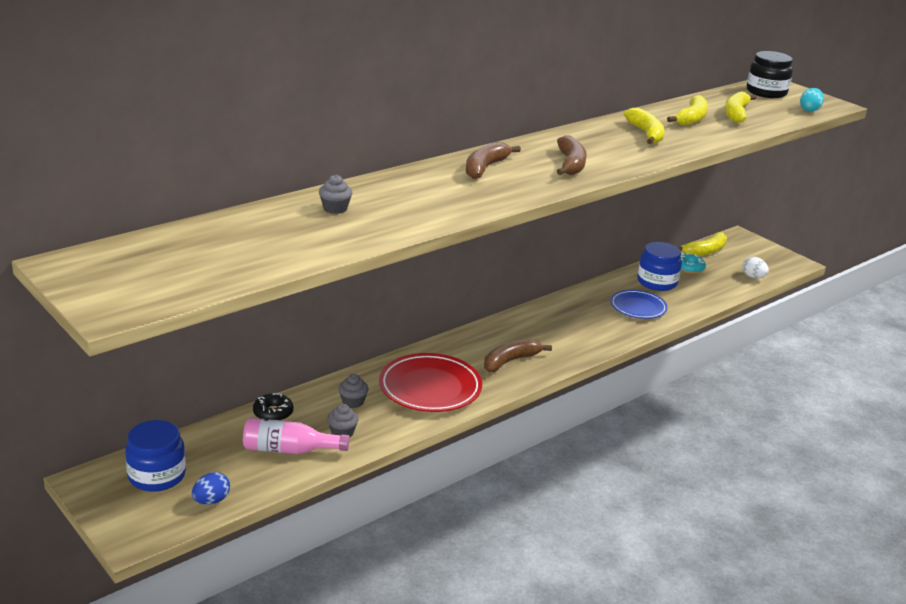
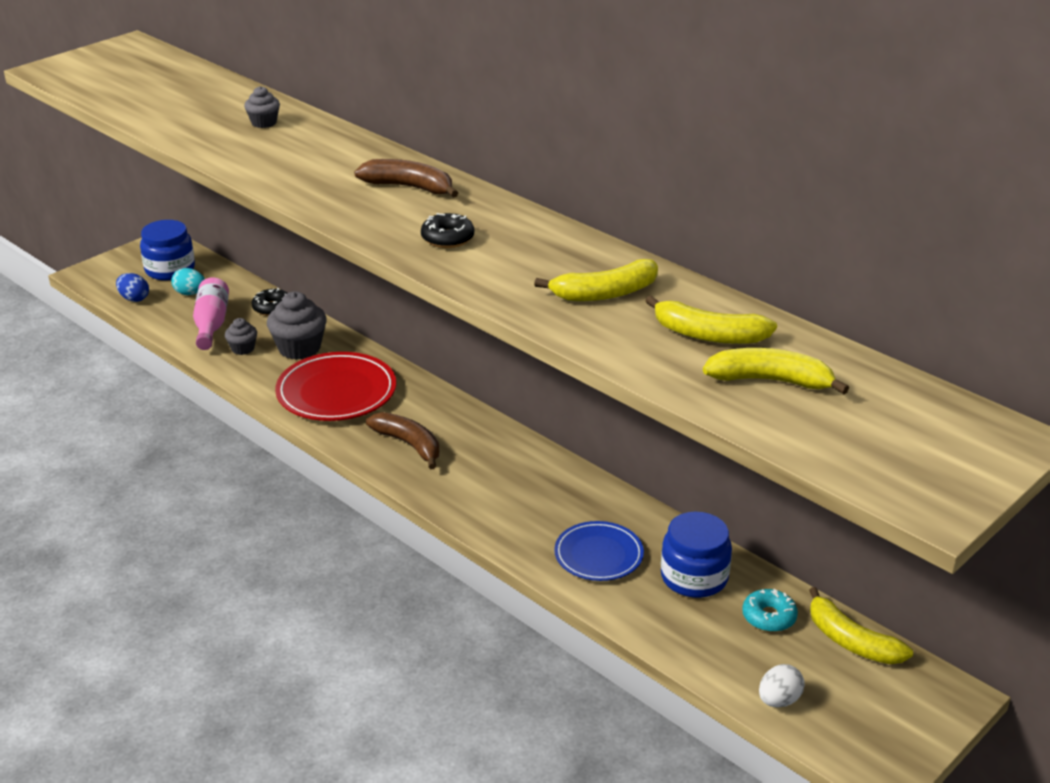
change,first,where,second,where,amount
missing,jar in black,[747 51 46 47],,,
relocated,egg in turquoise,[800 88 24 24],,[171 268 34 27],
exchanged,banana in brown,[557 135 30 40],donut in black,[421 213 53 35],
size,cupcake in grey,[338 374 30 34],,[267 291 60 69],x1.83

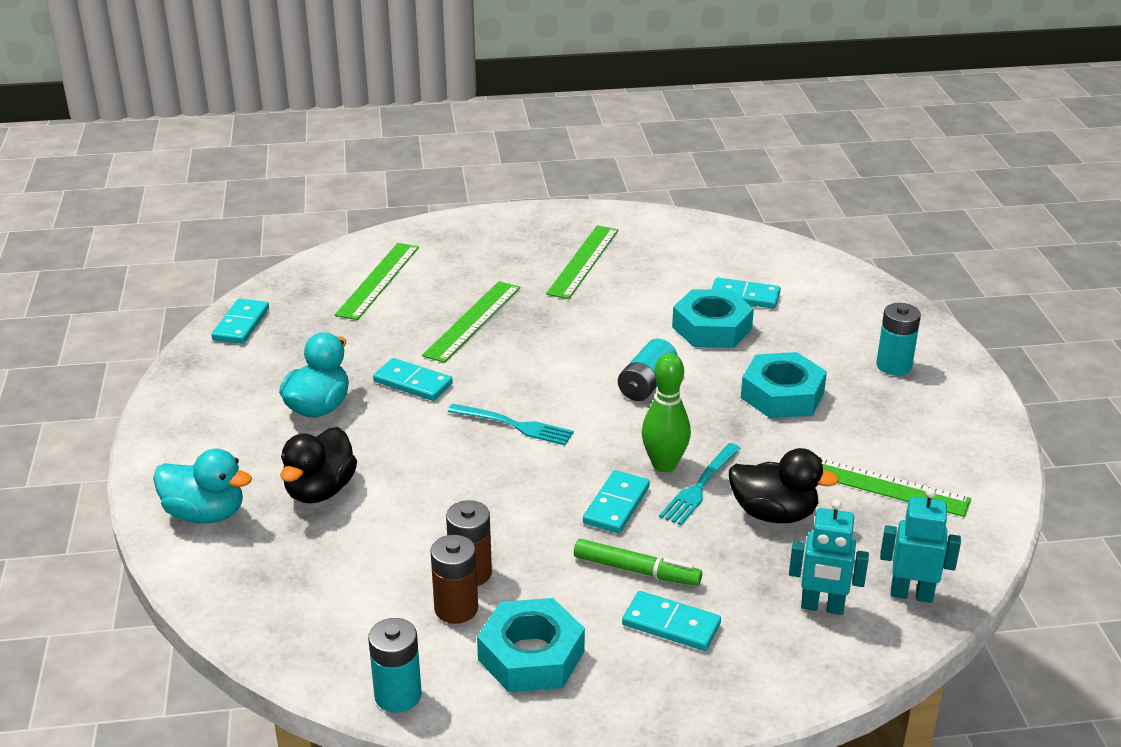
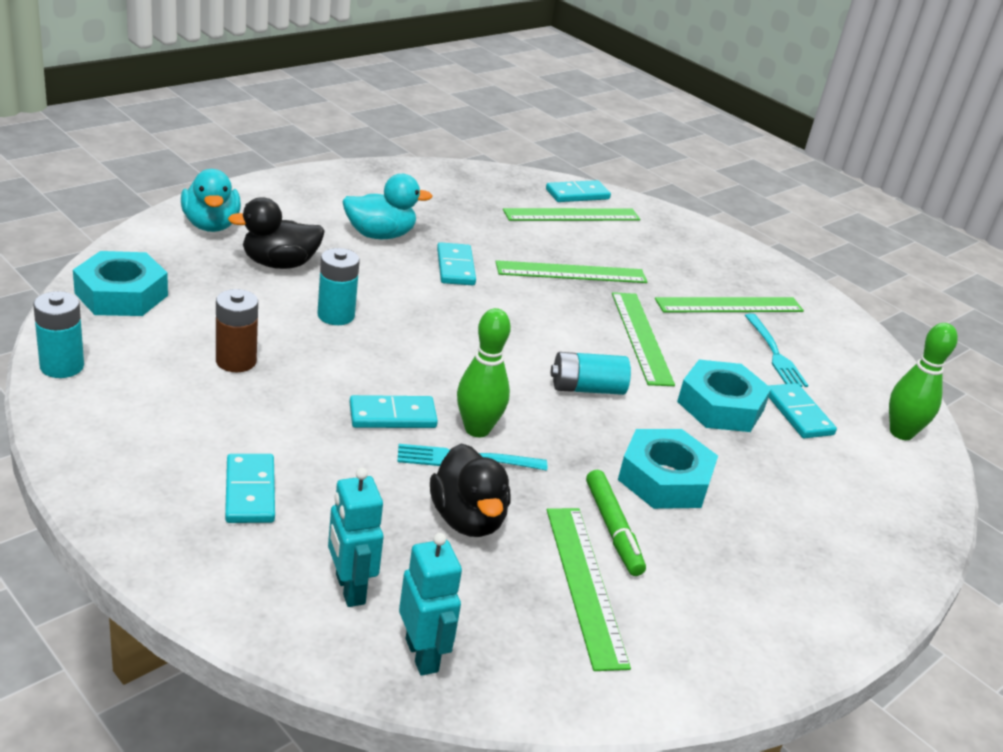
change,first,where,second,where,amount
missing,battery in brown,[430 535 48 89],,,
appeared,,,ruler in green,[612 292 63 94],
appeared,,,bowling pin in green,[889 323 69 117],
relocated,domino in turquoise,[211 299 58 45],,[546 180 65 22],
relocated,fork in turquoise,[448 404 126 41],,[745 314 63 73],
relocated,nut in turquoise,[477 598 108 94],,[73 251 95 65],
relocated,marker in green,[574 539 128 47],,[586 470 60 106],
relocated,battery in turquoise,[876 303 45 72],,[317 248 43 77],

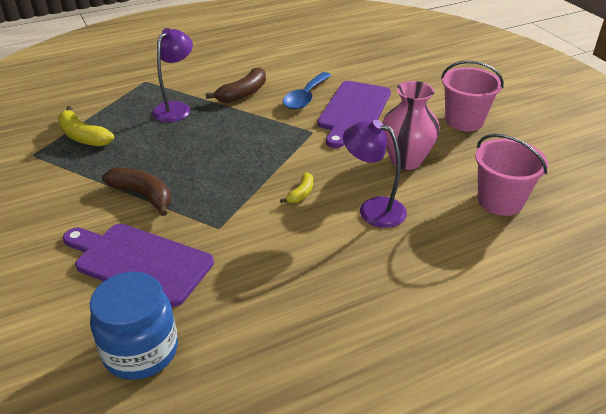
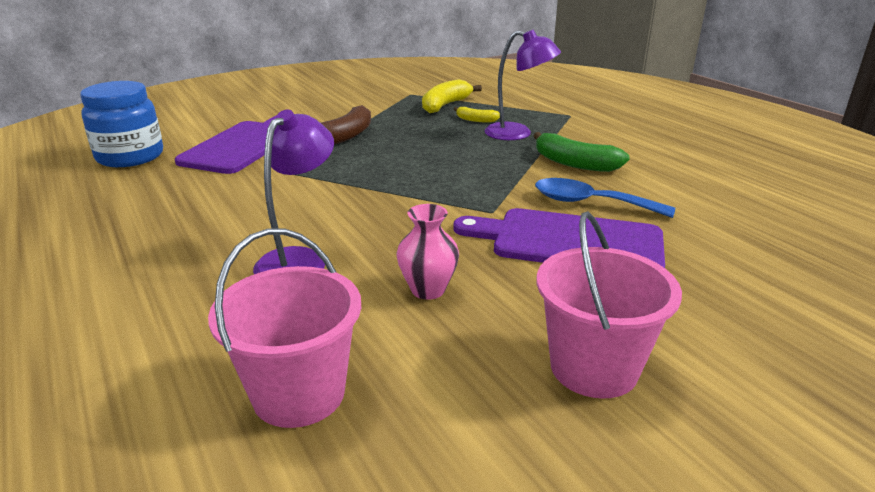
change,first,where,second,where,amount
relocated,banana in yellow,[280 172 33 31],,[454 107 46 15],
colour,banana in brown,[206 67 60 36],banana in green,[534 132 96 40],
size,vase in pink,[382 81 58 89],,[397 204 62 96],x0.61

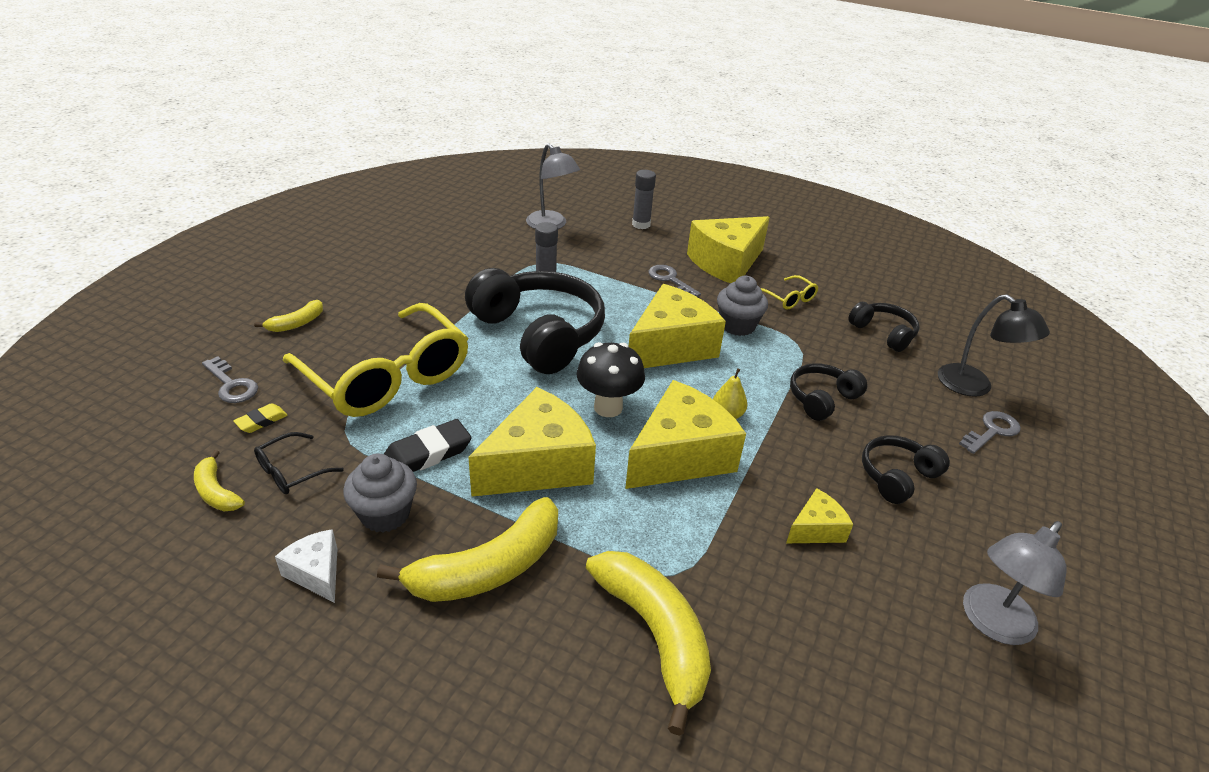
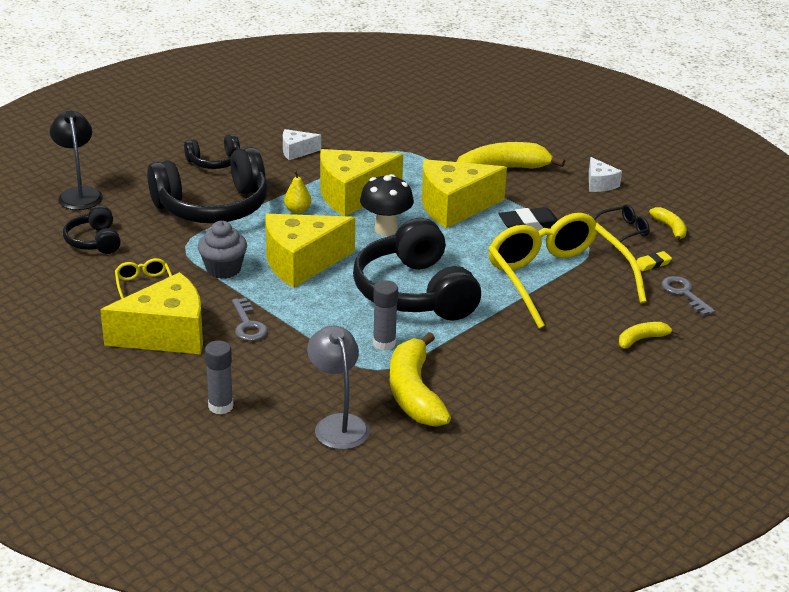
change,first,where,second,where,amount
missing,cupcake in grey,[343 454 74 79],,,
missing,key in grey,[959 411 62 43],,,
missing,lamp in grey,[963 521 104 124],,,
relocated,banana in yellow,[586 551 125 184],,[390 332 61 95],
colour,cheese in yellow,[786 488 67 55],cheese in white,[283 129 38 31],
size,headphones in black,[790 363 77 58],,[147 147 121 76],x1.99

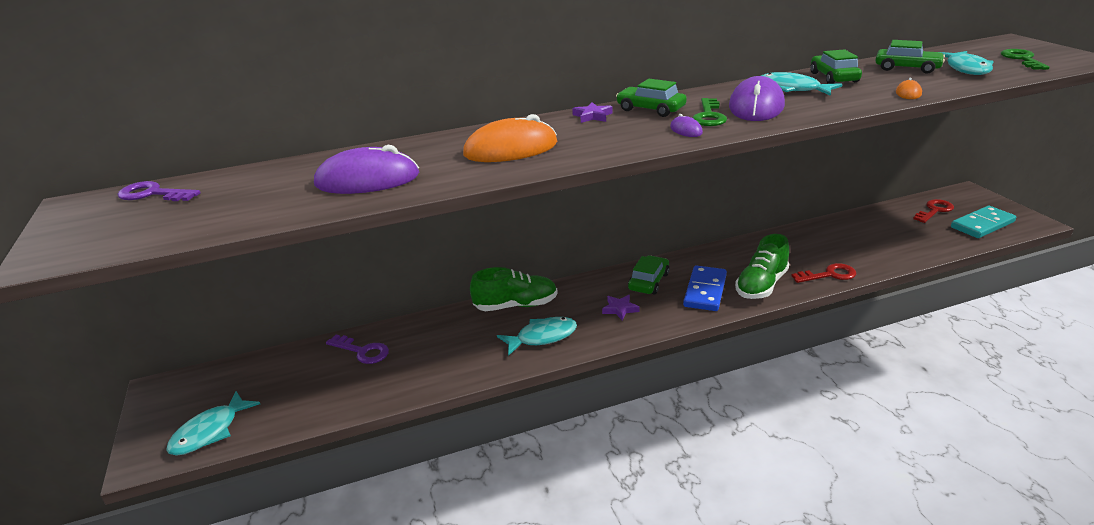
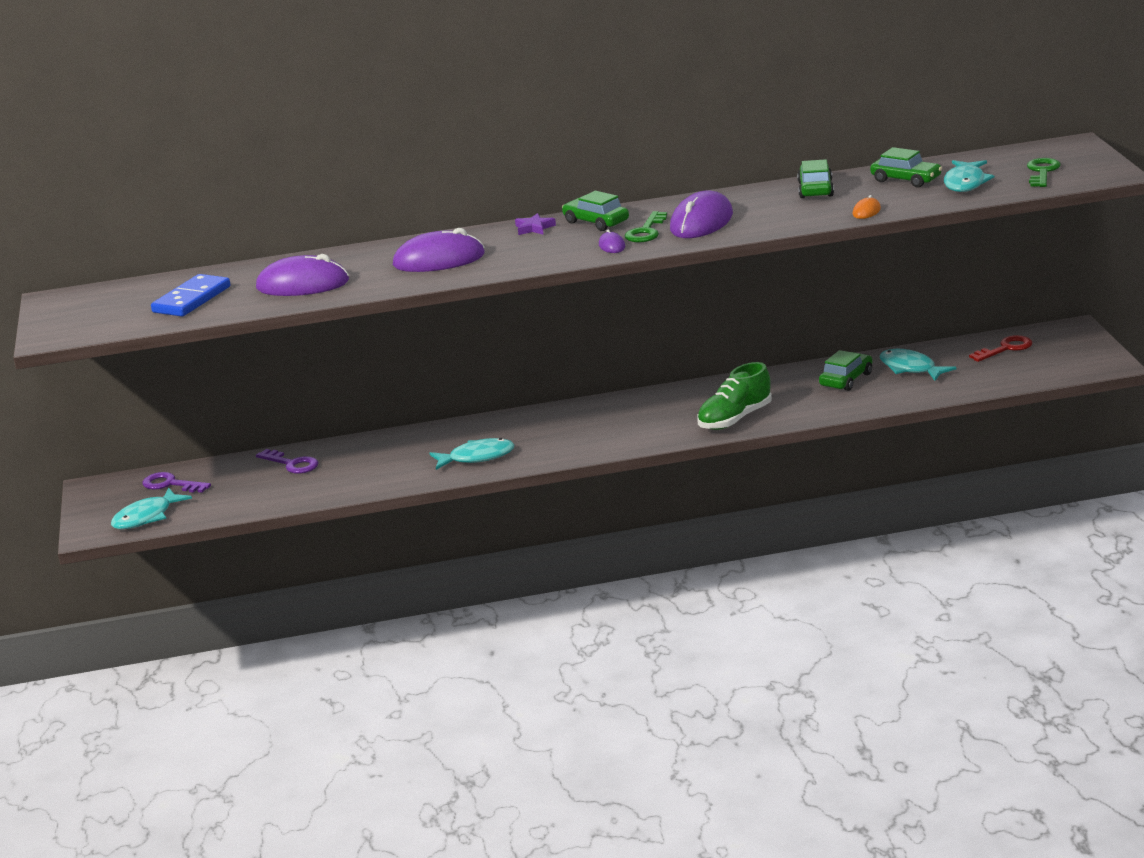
change,first,where,second,where,amount
missing,shoe in green,[470 267 88 44],,,
missing,star in purple,[602 295 38 26],,,
missing,key in red,[791 263 65 20],,,
missing,domino in turquoise,[951 206 65 32],,,
relocated,key in purple,[118 181 83 20],,[142 472 69 21],
relocated,car in green,[628 255 42 40],,[819 350 54 41],
relocated,domino in blue,[683 265 44 46],,[151 274 79 43],
relocated,fish in turquoise,[761 72 81 24],,[880 349 76 32],
colour,mouse in orange,[463 114 94 48],mouse in purple,[393 228 92 44],

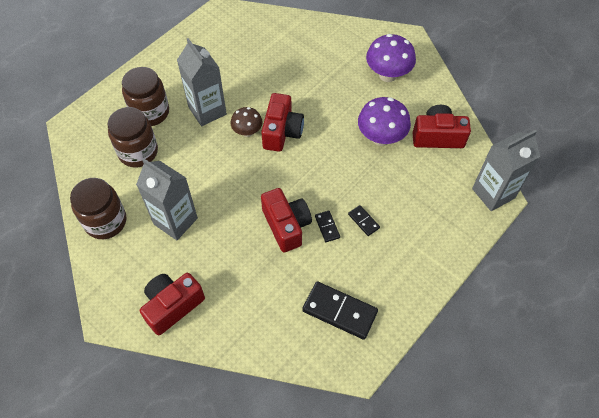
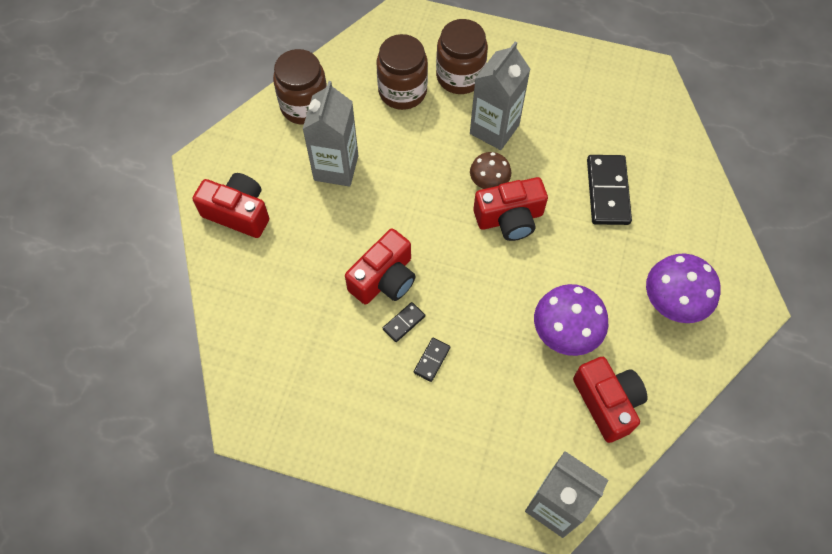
change,first,where,second,where,amount
relocated,domino in black,[302 282 76 58],,[587 155 45 70],

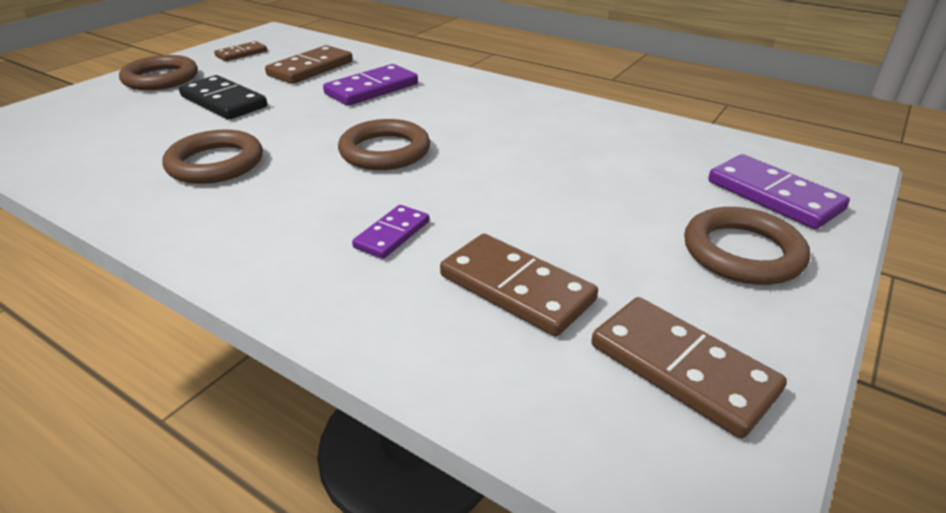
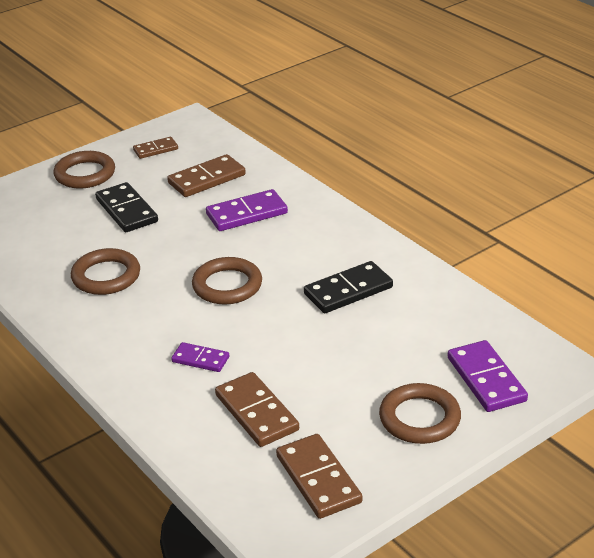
change,first,where,second,where,amount
appeared,,,domino in black,[304 261 89 52],
spun,domino in purple,[352 205 77 54],,[171 342 58 30],60 degrees clockwise

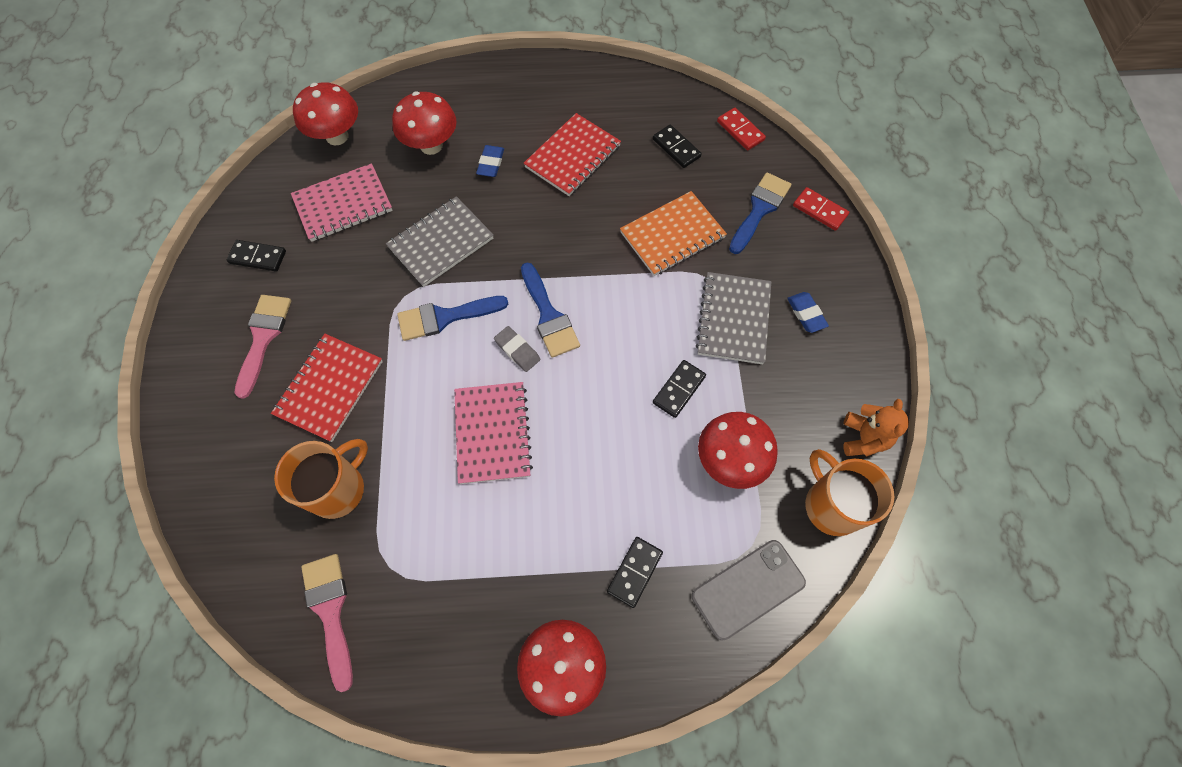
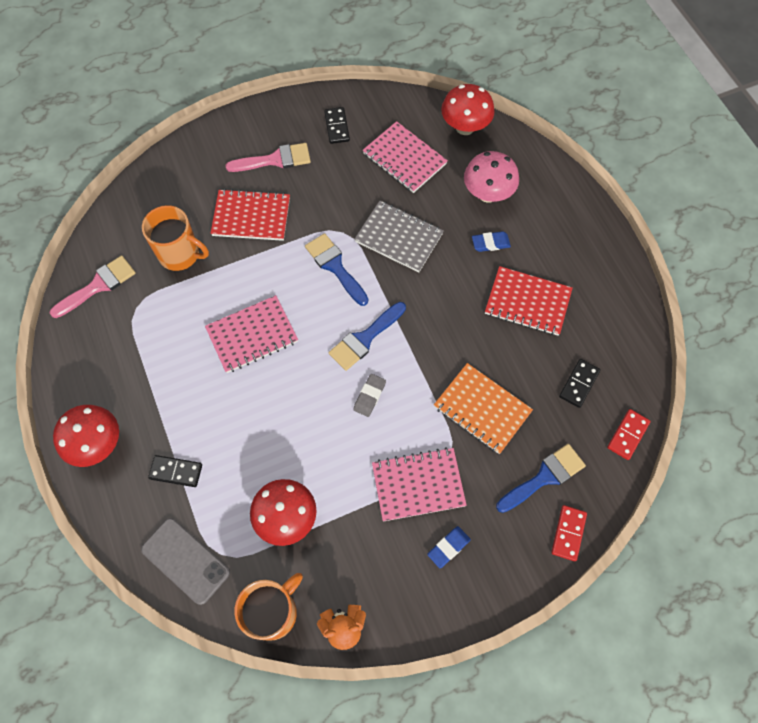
change,first,where,second,where,amount
missing,domino in black,[653 360 53 58],,,
relocated,eraser in grey,[494 326 47 46],,[353 374 33 43],
colour,mushroom in red,[392 91 65 64],mushroom in pink,[464 151 55 52],
colour,notebook in grey,[696 272 75 92],notebook in pink,[372 447 95 75],
spun,brush in blue,[729 172 62 82],,[496 444 90 69],45 degrees counterclockwise

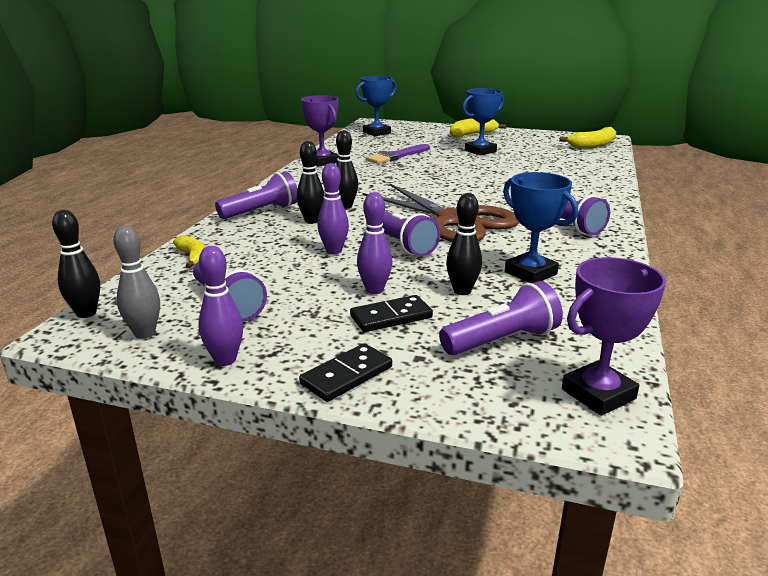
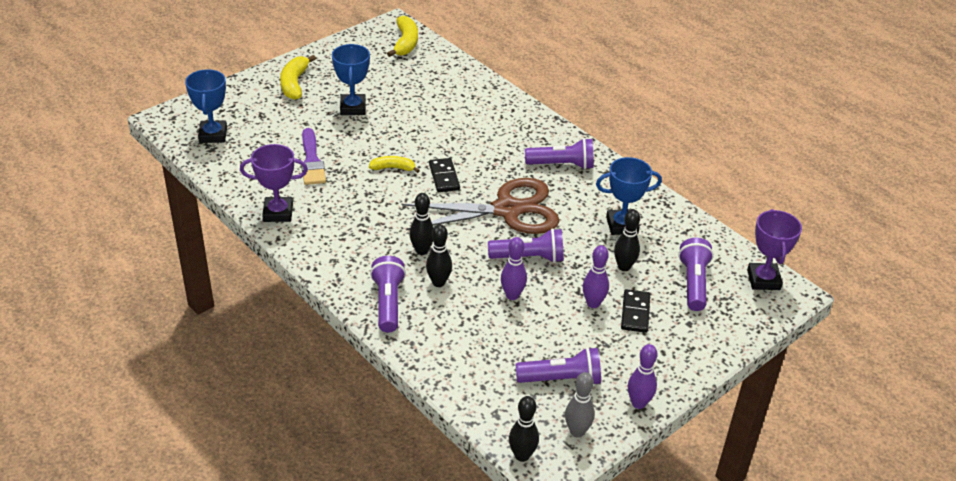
change,first,where,second,where,amount
relocated,banana in yellow,[173 235 32 33],,[369 156 51 17],
relocated,domino in black,[299 343 93 59],,[429 158 31 34],

